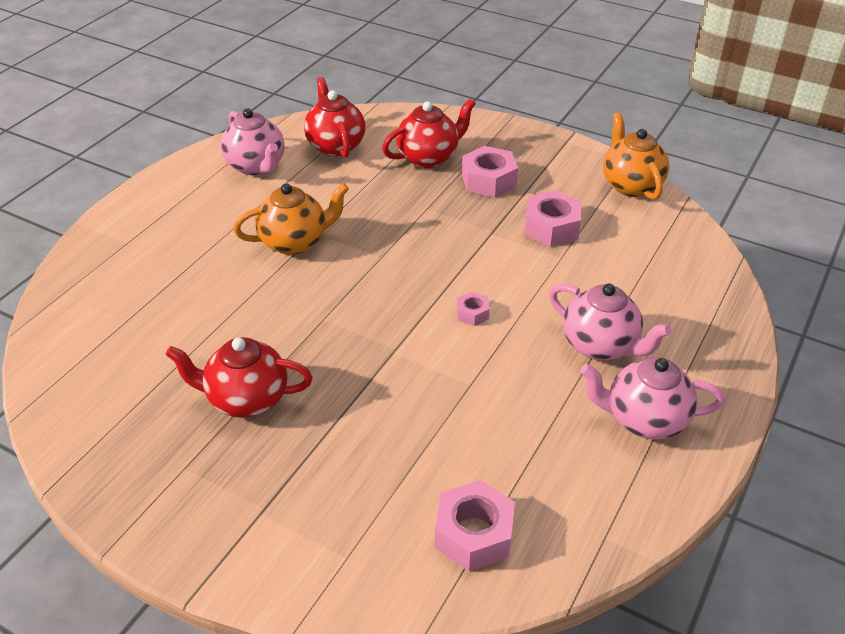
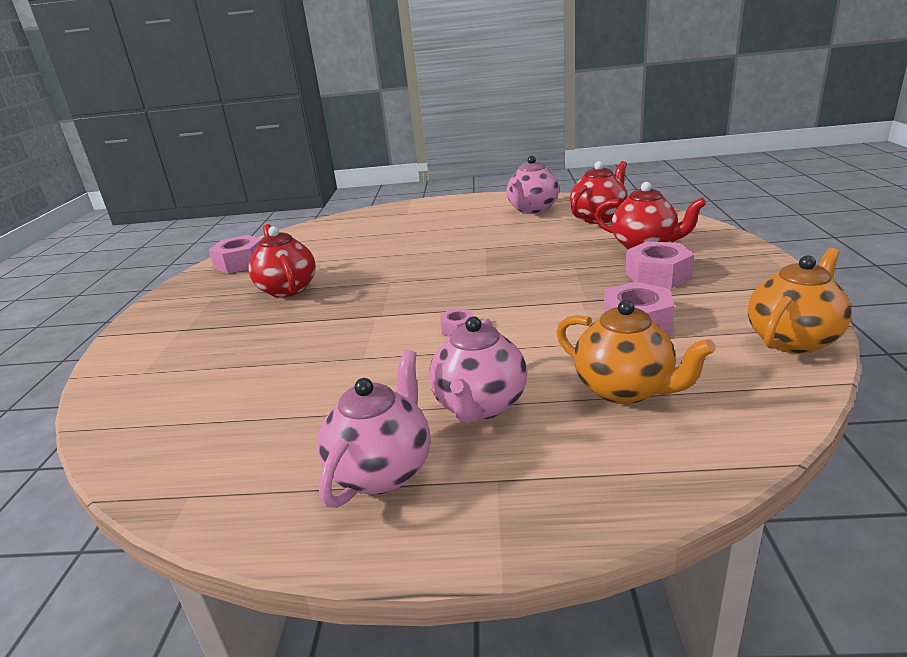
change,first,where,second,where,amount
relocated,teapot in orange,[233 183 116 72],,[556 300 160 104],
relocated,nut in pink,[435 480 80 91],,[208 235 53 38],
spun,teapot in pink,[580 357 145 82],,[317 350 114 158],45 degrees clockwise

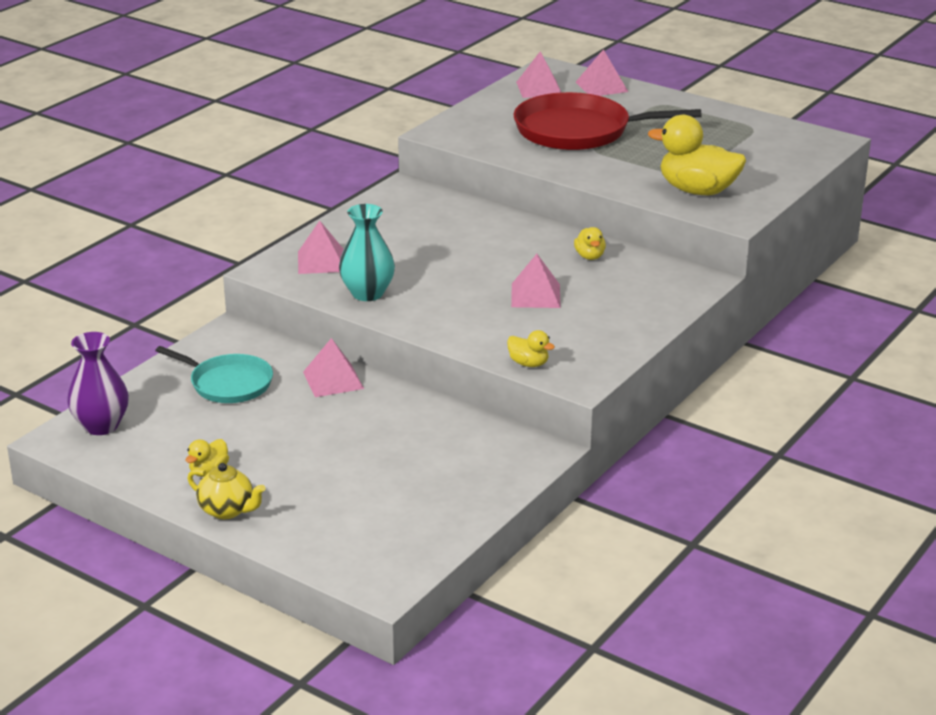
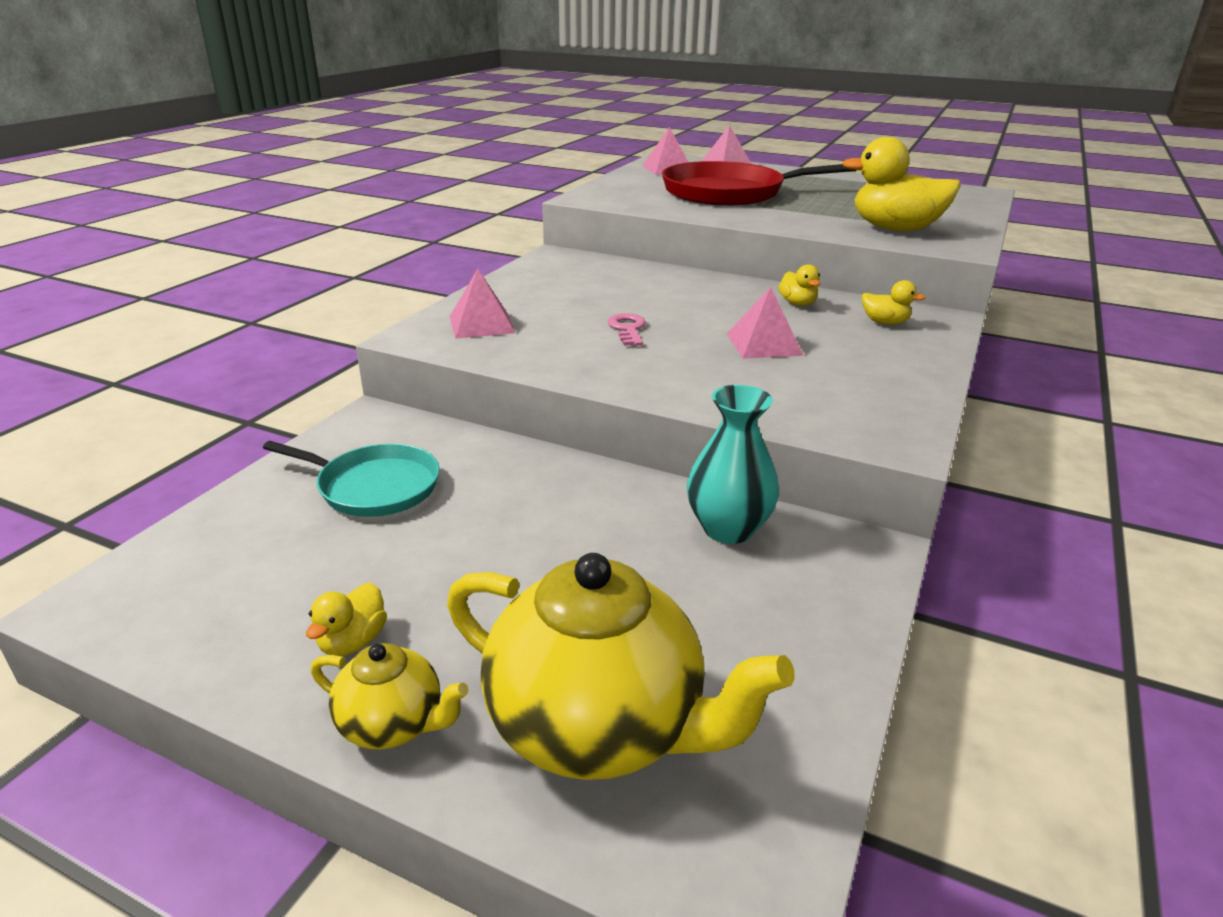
change,first,where,second,where,amount
missing,vase in purple,[67 332 62 103],,,
missing,pyramid in pink,[303 338 61 59],,,
appeared,,,teapot in yellow,[447 553 348 227],
appeared,,,key in pink,[607 313 39 33],
relocated,vase in turquoise,[339 204 56 97],,[687 385 92 159],
relocated,duck in yellow,[507 330 48 37],,[862 280 63 45],

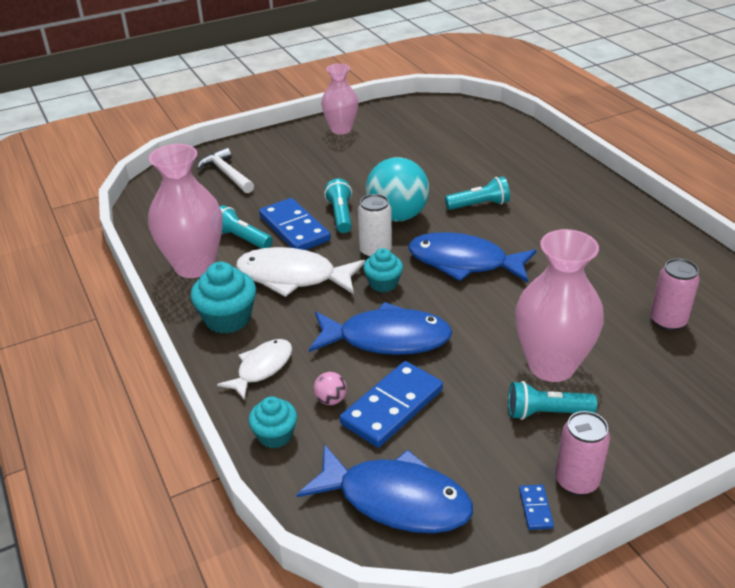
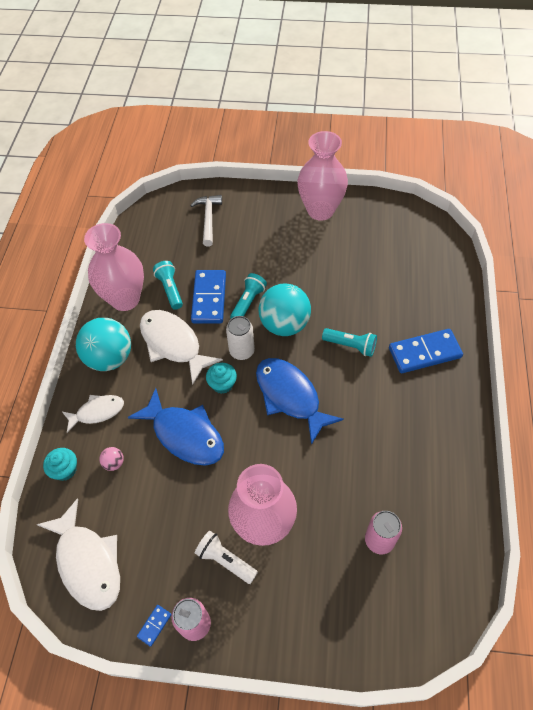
change,first,where,second,where,amount
relocated,domino in blue,[340 361 103 86],,[389 329 74 44],
exchanged,cupcake in turquoise,[191 262 65 72],ball in turquoise,[76 318 55 53],
colour,fish in blue,[297 444 176 89],fish in white,[36 498 84 113],
colour,flashlight in turquoise,[508 381 89 39],flashlight in white,[195 531 63 53],
size,vase in pink,[321 64 37 71],,[297 131 51 90],x1.54

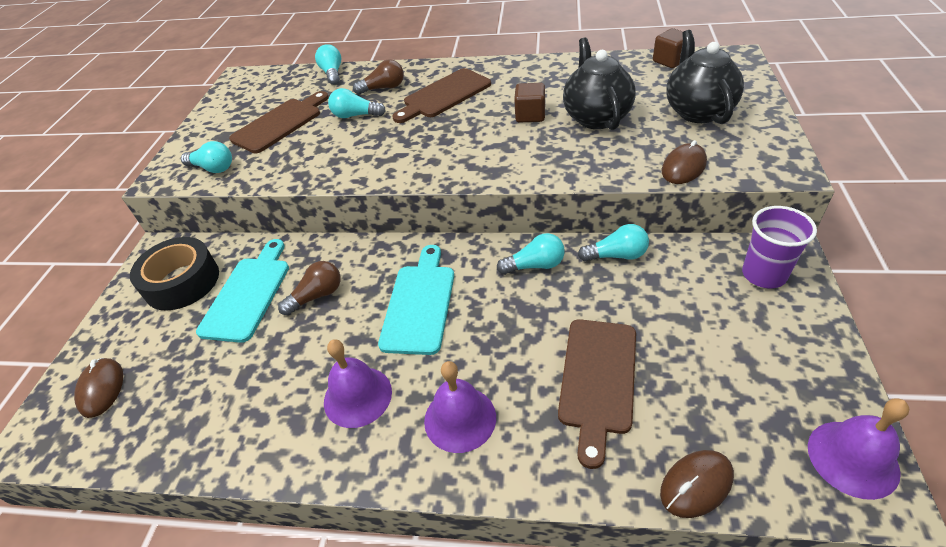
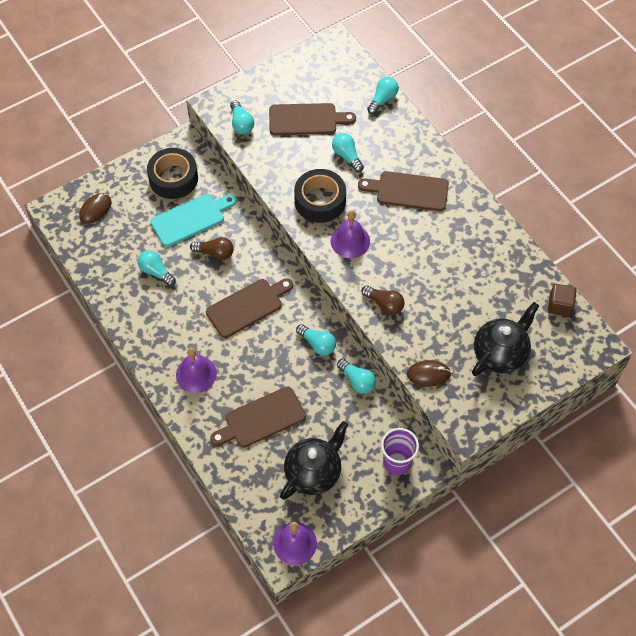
change,first,where,second,where,amount
missing,cube in brown,[514 83 31 39],,,
missing,mouse in brown,[660 450 74 68],,,
appeared,,,light bulb in turquoise,[138 250 38 36],
appeared,,,tape in black,[294 169 52 54],
relocated,bell in purple,[324 339 68 89],,[331 210 39 48],
relocated,light bulb in brown,[353 59 51 36],,[361 285 44 30],
relocated,teapot in black,[563 37 73 93],,[280 421 68 79],
colour,cutting board in turquoise,[378 245 76 110],cutting board in brown,[206 278 87 60],

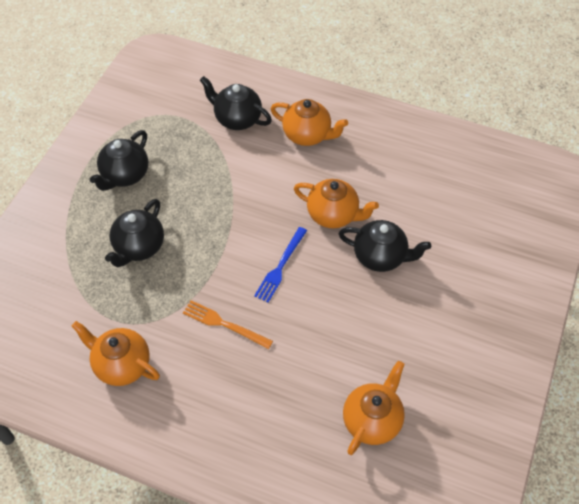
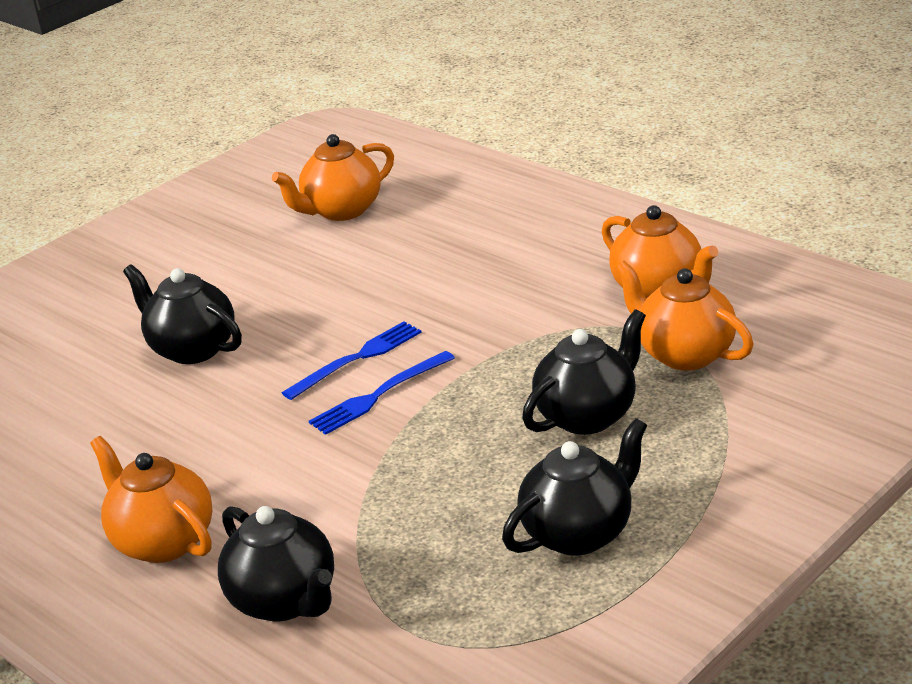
change,first,where,second,where,amount
missing,fork in orange,[183 300 90 49],,,
appeared,,,fork in blue,[309 351 146 84],
relocated,teapot in orange,[294 179 85 49],,[615 261 138 110],

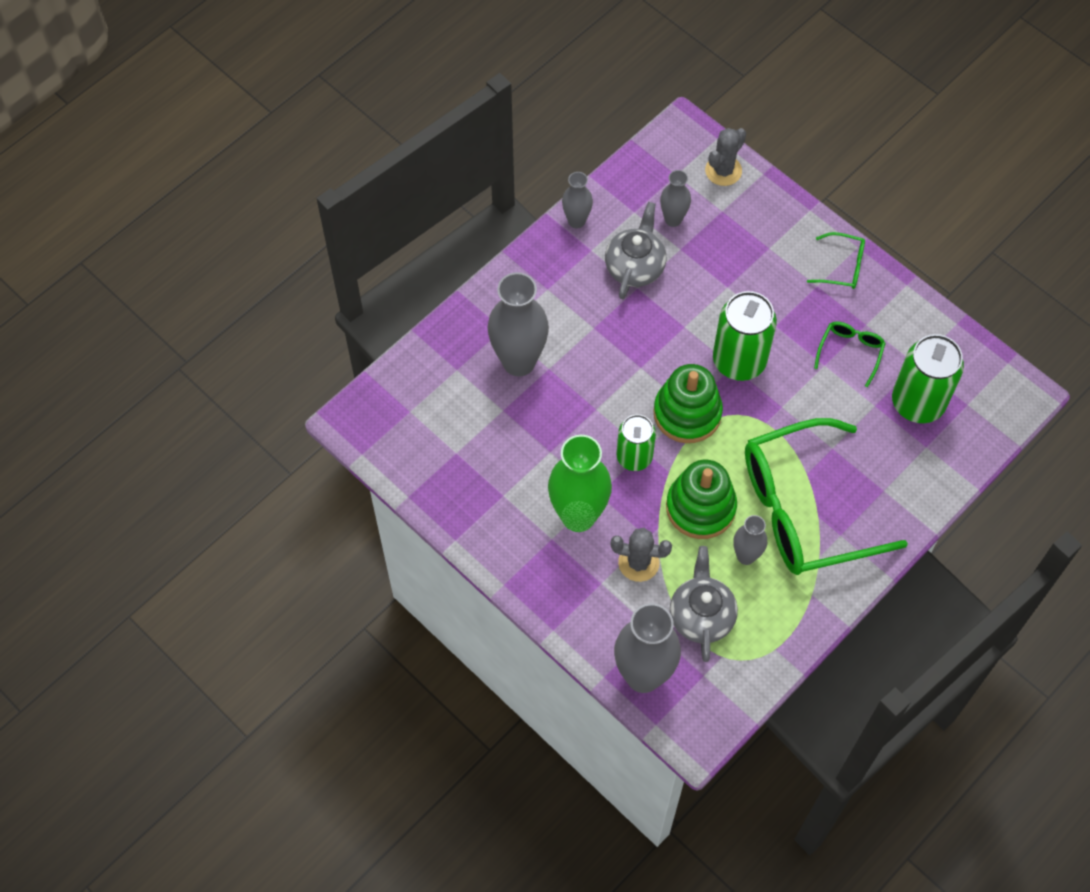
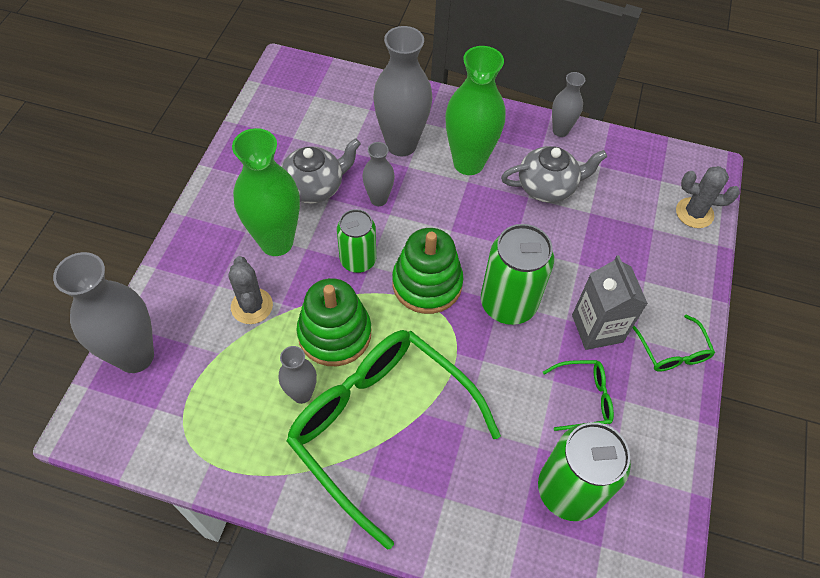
change,first,where,second,where,amount
appeared,,,vase in green,[445 46 60 129],
appeared,,,carton in grey,[572 255 76 95],
relocated,vase in grey,[660 170 31 57],,[362 142 33 64],
relocated,teapot in grey,[670 546 68 116],,[281 138 80 66],

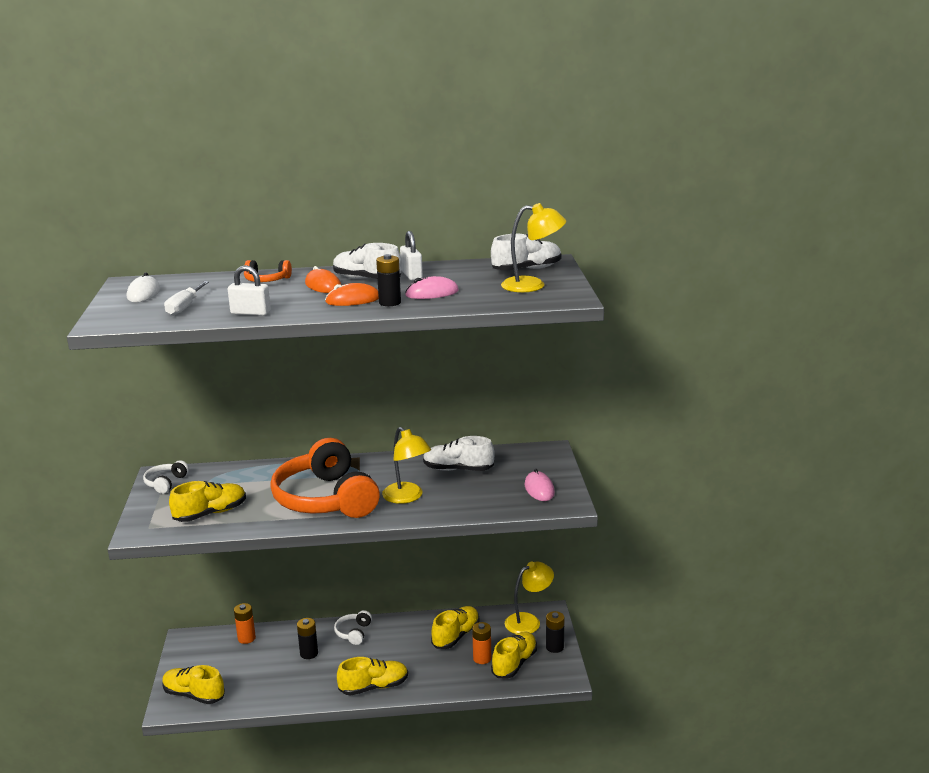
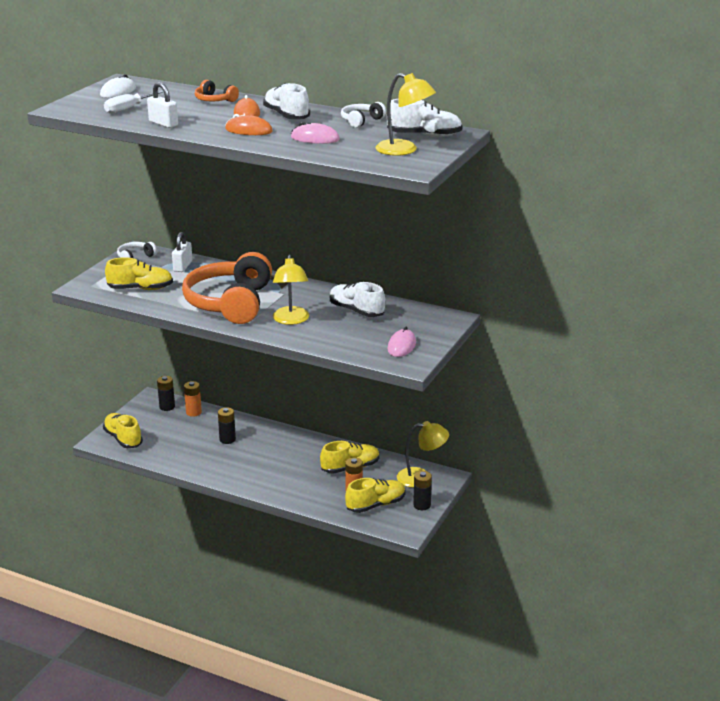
change,first,where,second,where,amount
missing,shoe in yellow,[337 657 71 39],,,
relocated,headphones in white,[334 610 38 35],,[341 102 45 26],
relocated,battery in black,[376 254 25 52],,[157 376 18 35],
relocated,padlock in white,[400 231 23 49],,[172 232 20 40],

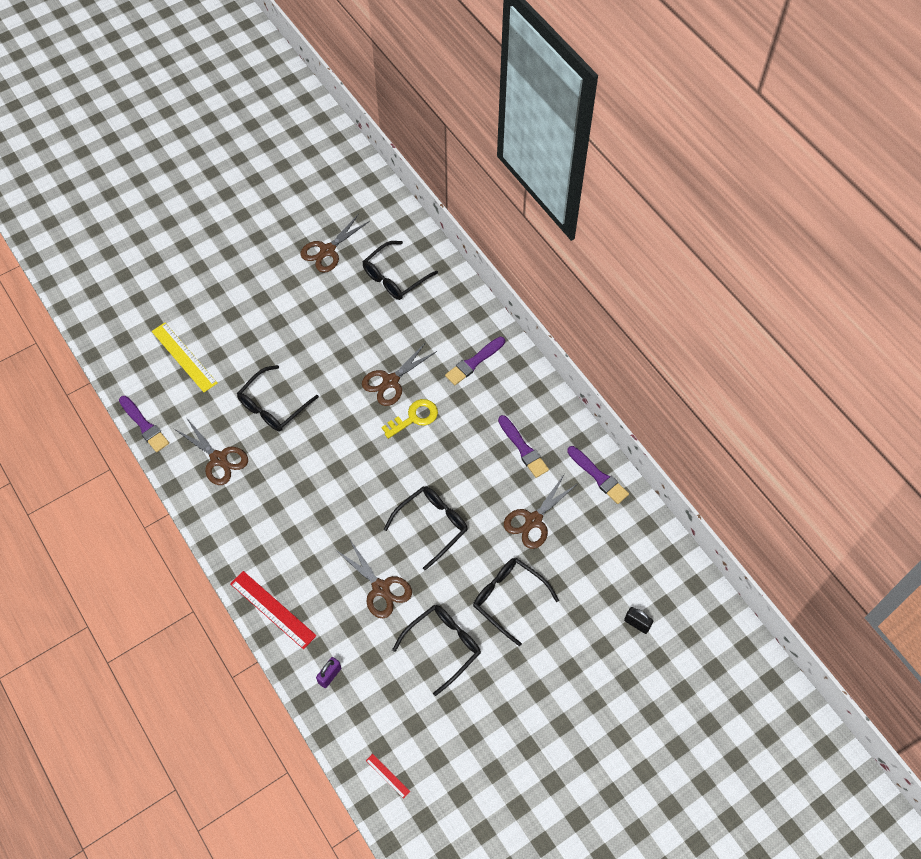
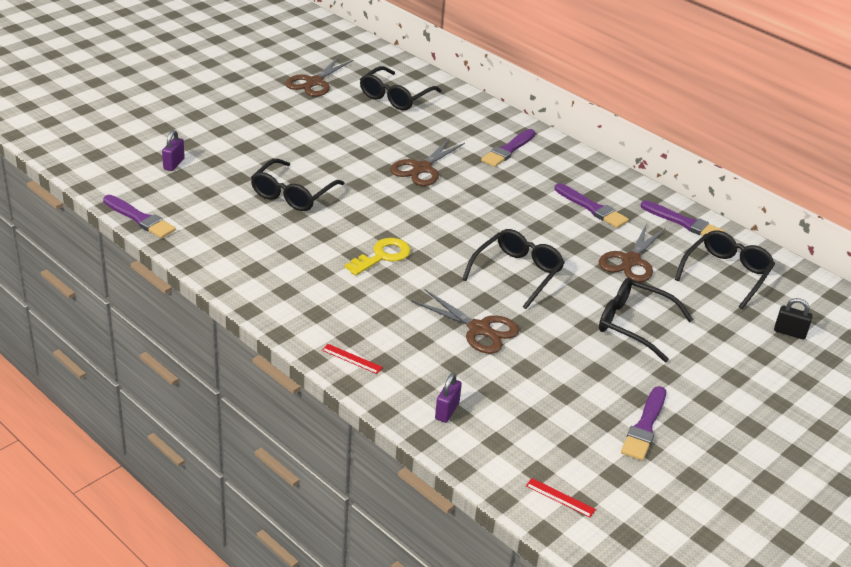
change,first,where,second,where,amount
missing,scissors in brown,[173 419 75 66],,,
appeared,,,brush in purple,[621 386 45 75],
relocated,key in yellow,[381 399 57 40],,[344 238 67 38],
relocated,glasses in black,[392 605 89 91],,[675 230 100 79],
exchanged,ruler in yellow,[152 323 66 69],padlock in purple,[162 130 23 41],
size,ruler in red,[230 571 87 78],,[322 344 61 30],x0.48

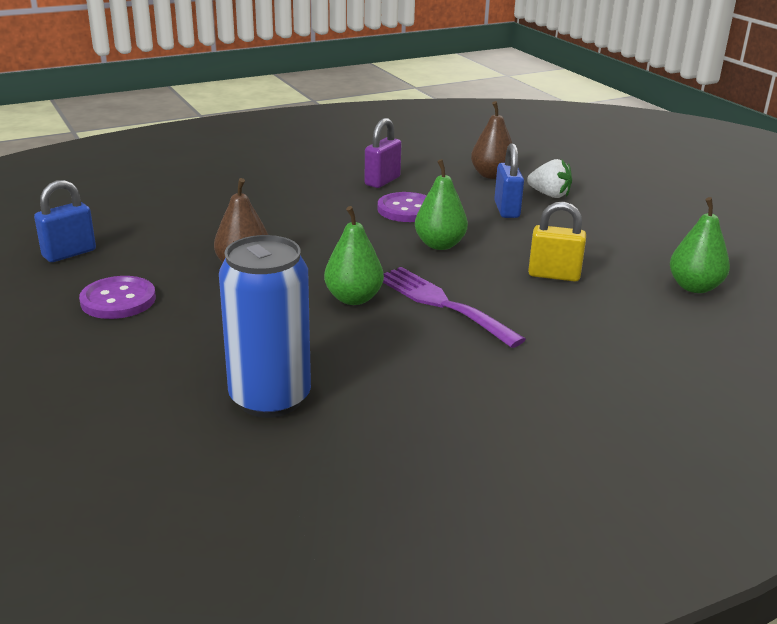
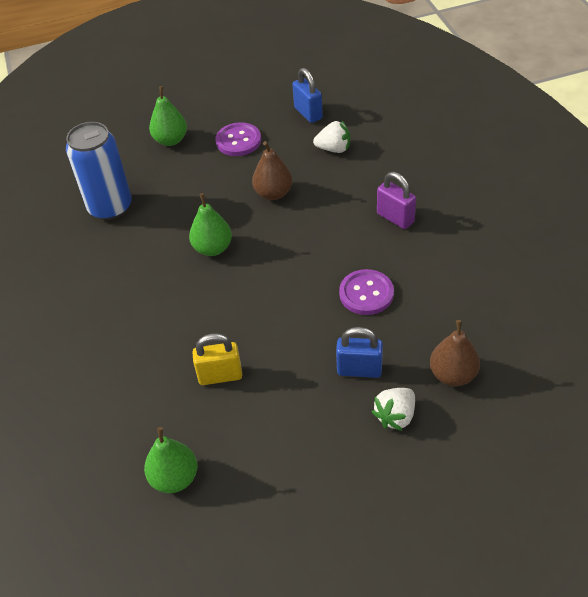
change,first,where,second,where,amount
missing,fork in purple,[383 267 143 81],,,
appeared,,,strawberry in white,[313 121 37 32],
relocated,padlock in purple,[364 118 38 70],,[377 172 39 57],
relocated,pear in green,[415 159 53 91],,[149 86 38 60],
spun,padlock in yellow,[528 202 58 80],,[192 333 50 52],60 degrees clockwise

